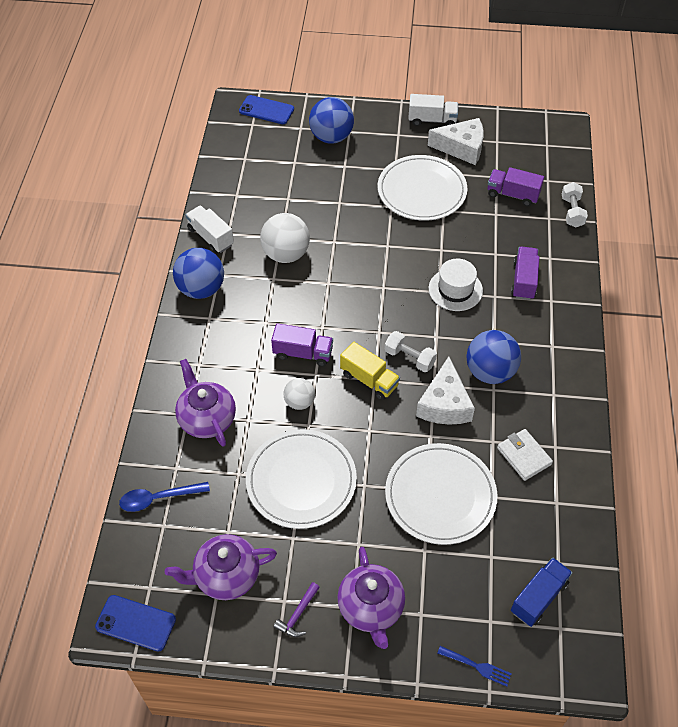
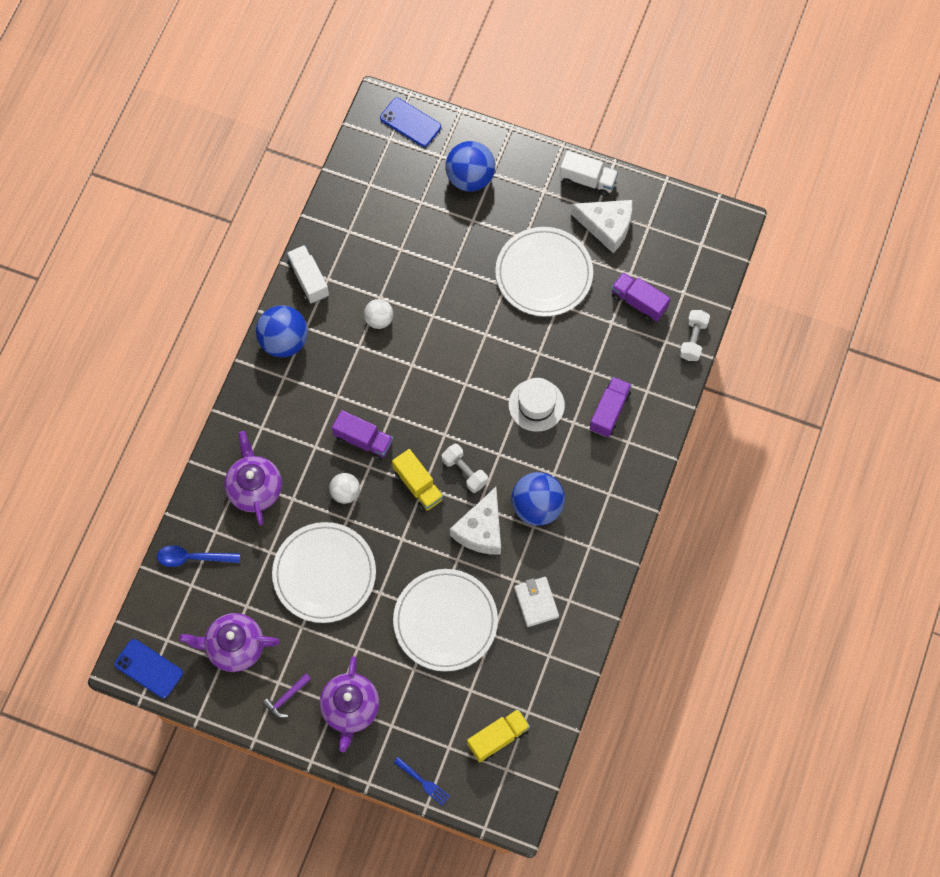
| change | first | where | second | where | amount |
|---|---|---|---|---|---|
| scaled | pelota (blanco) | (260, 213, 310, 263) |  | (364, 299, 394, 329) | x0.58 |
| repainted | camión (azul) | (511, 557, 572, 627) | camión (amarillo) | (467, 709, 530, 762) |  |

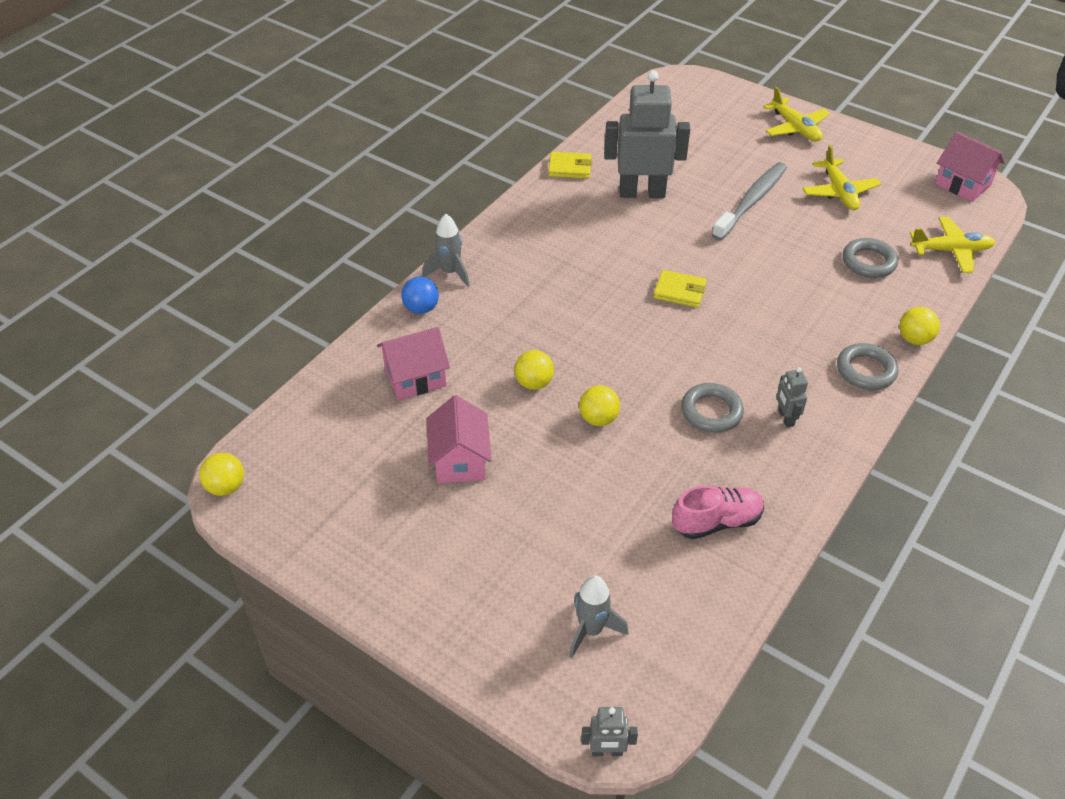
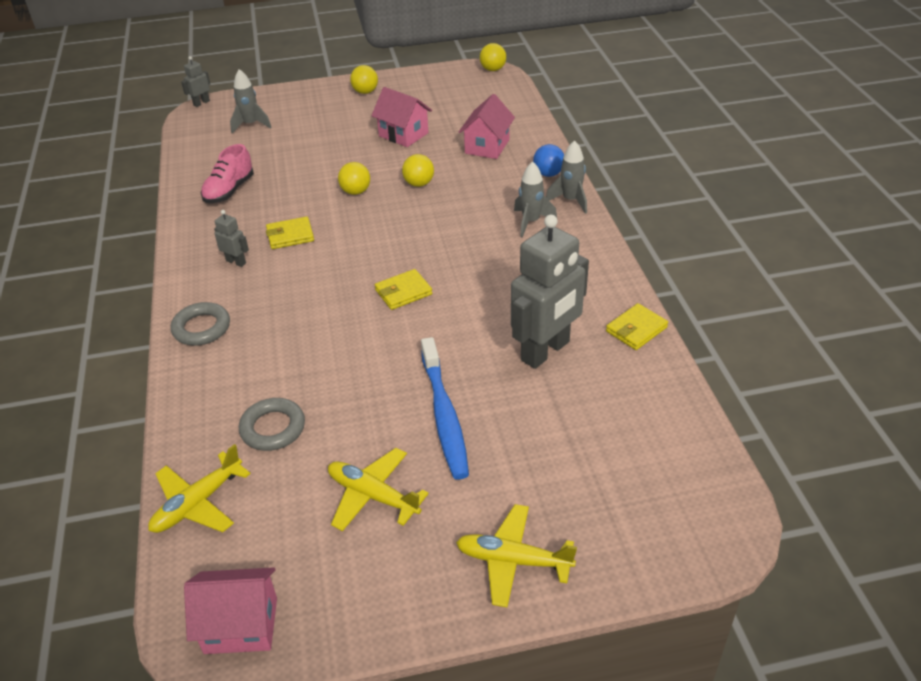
| change | first | where | second | where | amount |
|---|---|---|---|---|---|
| repainted | cepillo de dientes (gris) | (712, 162, 787, 241) | cepillo de dientes (azul) | (421, 337, 469, 480) |  |
| shifted | pelota (amarillo) | (899, 307, 940, 345) |  | (350, 65, 378, 94) |  |
| swapped | anillo (gris) | (681, 383, 744, 433) | cartera (amarillo) | (266, 217, 314, 249) |  |
| new |  |  | cohete (gris) | (514, 161, 557, 237) |  |

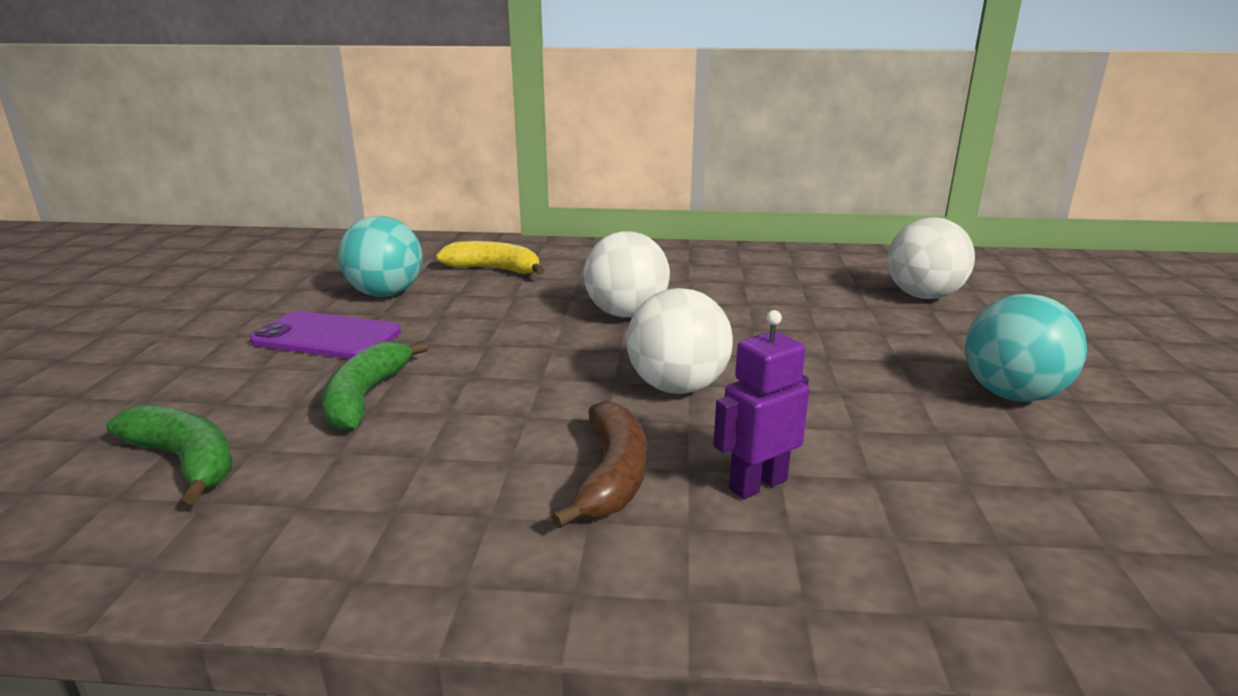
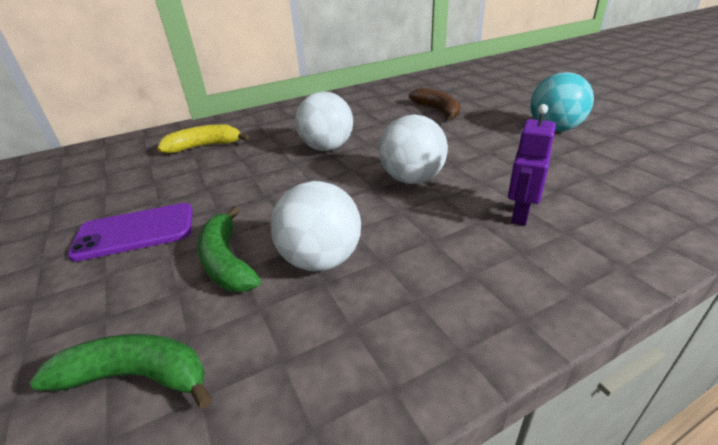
| change | first | where | second | where | amount |
|---|---|---|---|---|---|
| gone | pelota (turquesa) | (338, 216, 422, 297) |  |  |  |
| shifted | pelota (blanco) | (887, 217, 975, 299) |  | (270, 181, 361, 271) |  |
| shifted | plátano (marrón) | (551, 401, 647, 529) |  | (409, 88, 461, 120) |  |

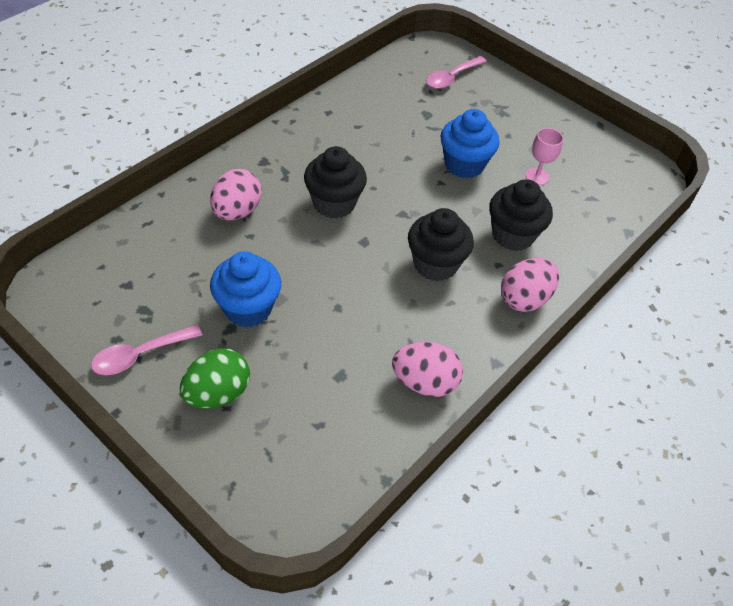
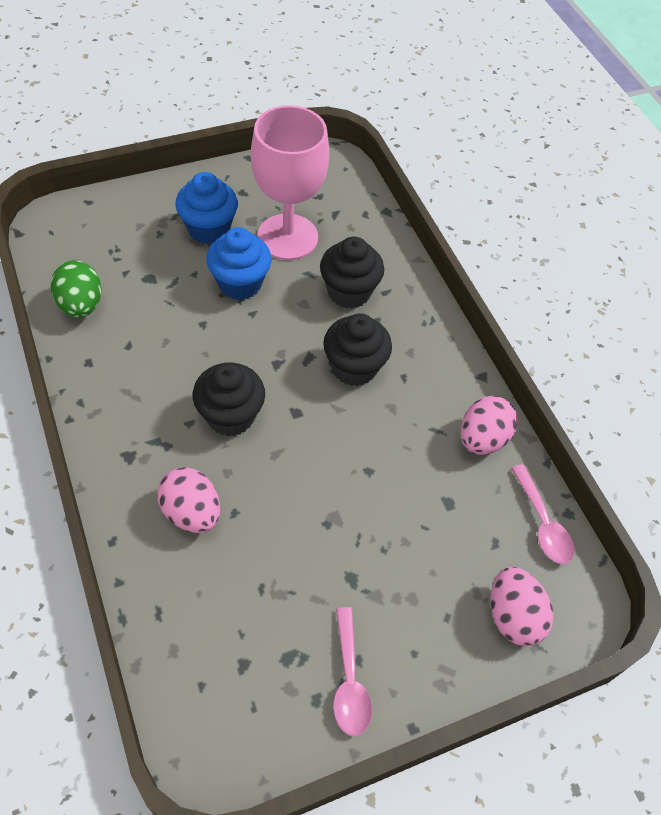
| change | first | where | second | where | amount |
|---|---|---|---|---|---|
| shifted | cuchara (rosa) | (426, 56, 487, 89) |  | (511, 464, 575, 564) |  |
| scaled | copa (rosa) | (526, 128, 563, 185) |  | (251, 105, 329, 260) | x2.45 |
| shifted | magdalena (azul) | (210, 251, 281, 328) |  | (175, 172, 238, 244) |  |
| shifted | huevo (rosa) | (501, 258, 559, 312) |  | (491, 567, 554, 646) |  |
| shifted | huevo (verde) | (180, 348, 250, 408) |  | (51, 261, 101, 318) |  |

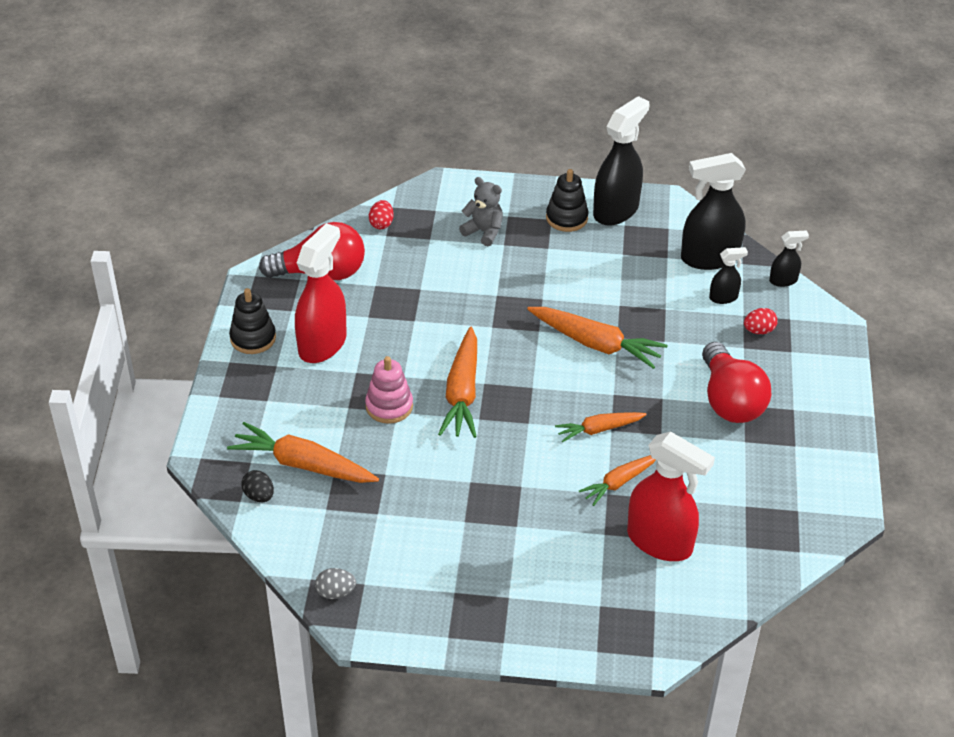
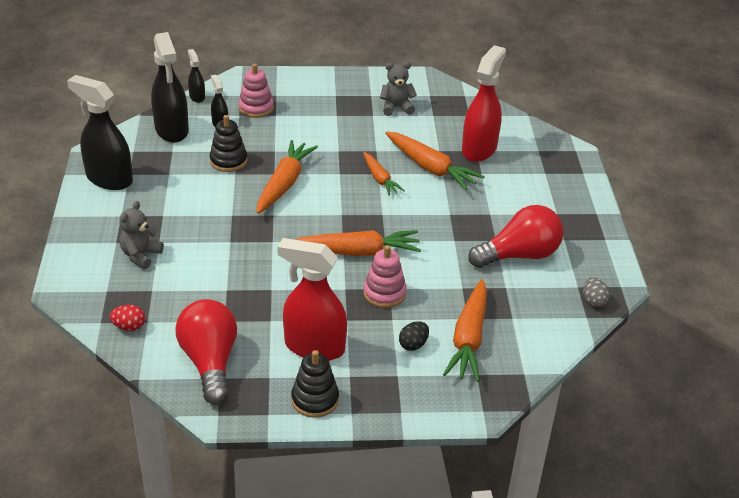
| change | first | where | second | where | amount |
|---|---|---|---|---|---|
| shifted | juguete apilable (negro) | (546, 169, 589, 232) |  | (210, 115, 247, 172) |  |
| swapped | huevo (rojo) | (744, 308, 778, 334) | juguete apilable (rosa) | (239, 63, 274, 118) |  |
| shifted | bombilla (rojo) | (702, 342, 772, 423) |  | (468, 205, 564, 268) |  |
| scaled | zanahoria (naranja) | (579, 455, 656, 506) |  | (385, 131, 485, 190) | x1.65 |
| shifted | huevo (negro) | (241, 470, 274, 502) |  | (399, 321, 429, 351) |  |
| new |  |  | osito (gris) | (380, 62, 417, 116) |  |

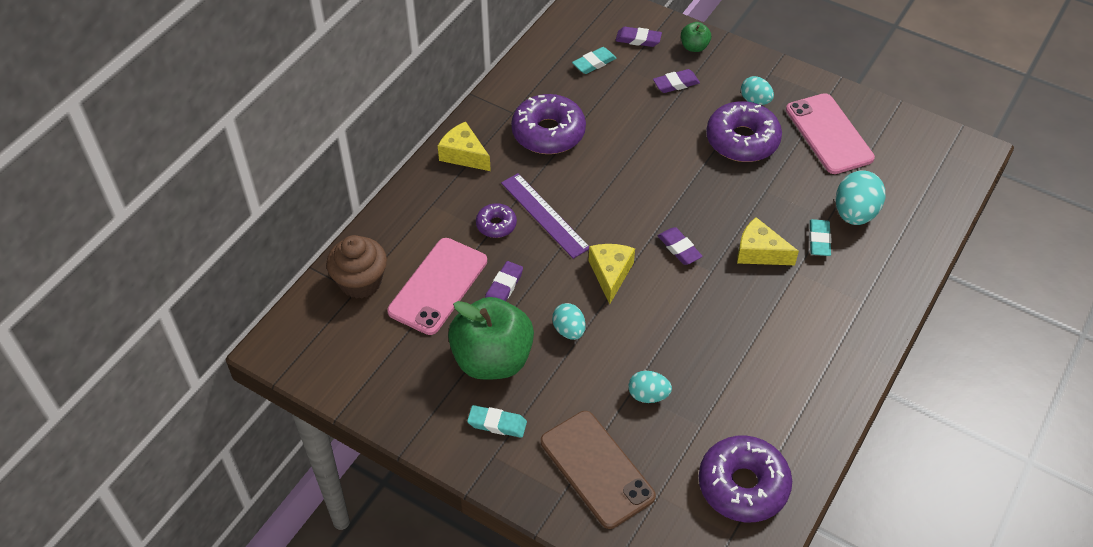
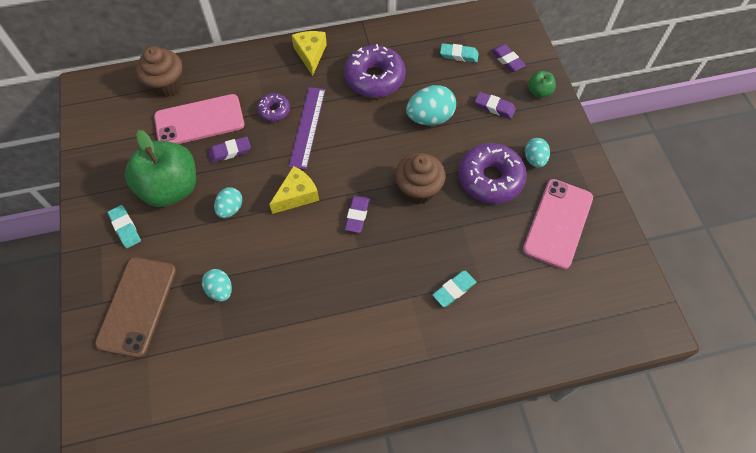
| change | first | where | second | where | amount |
|---|---|---|---|---|---|
| shifted | huevo (turquesa) | (836, 170, 886, 225) |  | (406, 85, 456, 126) |  |
| gone | queso (amarillo) | (737, 217, 799, 265) |  |  |  |
| gone | rosquilla (morado) | (699, 435, 792, 522) |  |  |  |
| new |  |  | magdalena (marrón) | (395, 153, 446, 204) |  |

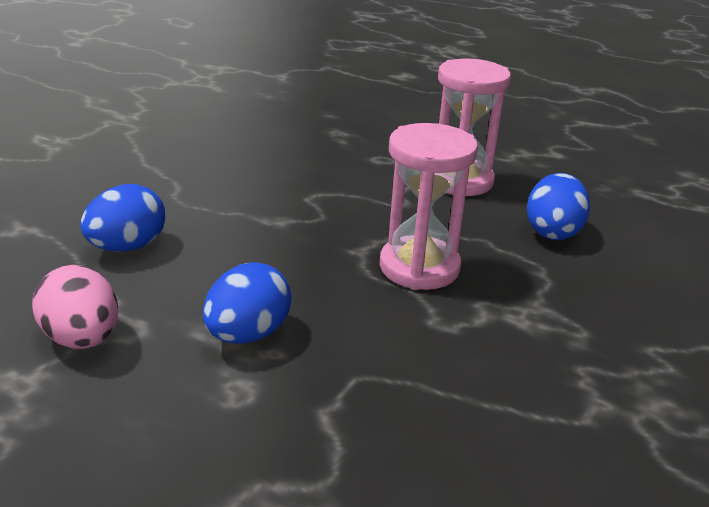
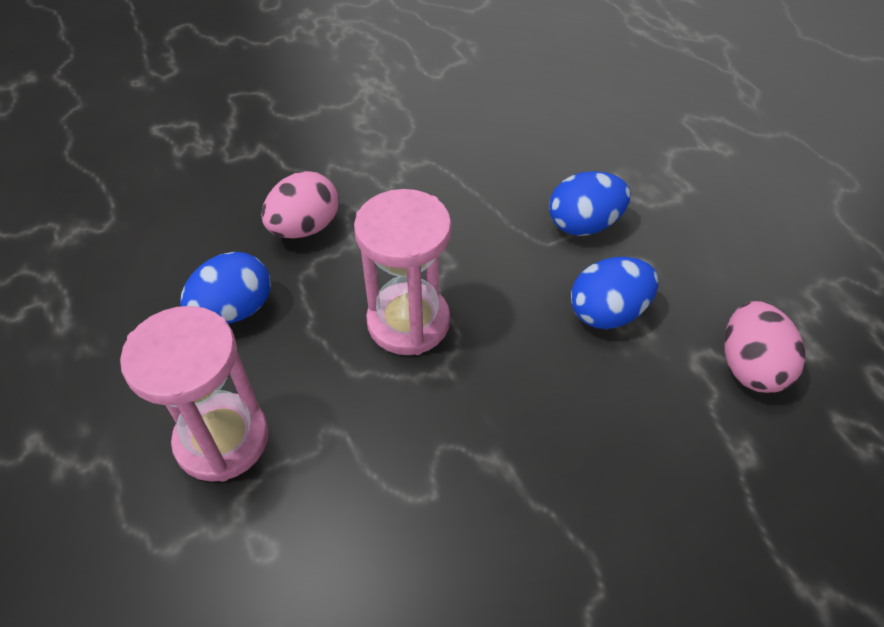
| change | first | where | second | where | amount |
|---|---|---|---|---|---|
| shifted | huevo (azul) | (81, 184, 166, 252) |  | (549, 171, 631, 236) |  |
| new |  |  | huevo (rosa) | (261, 171, 339, 238) |  |

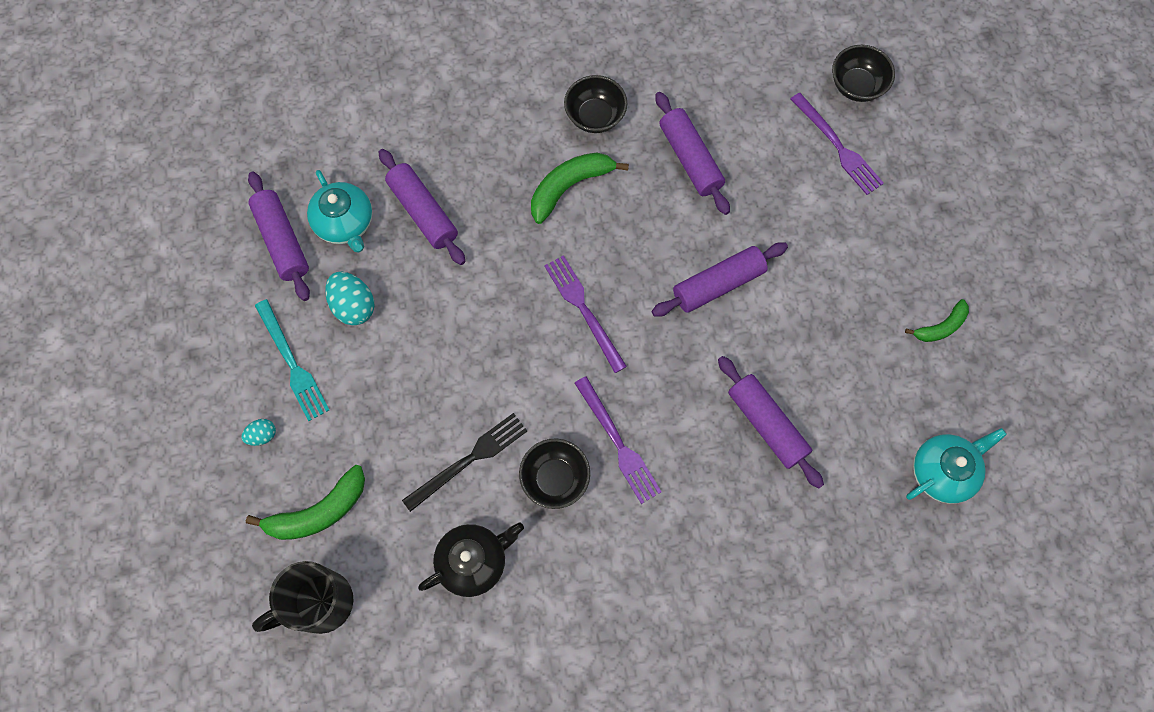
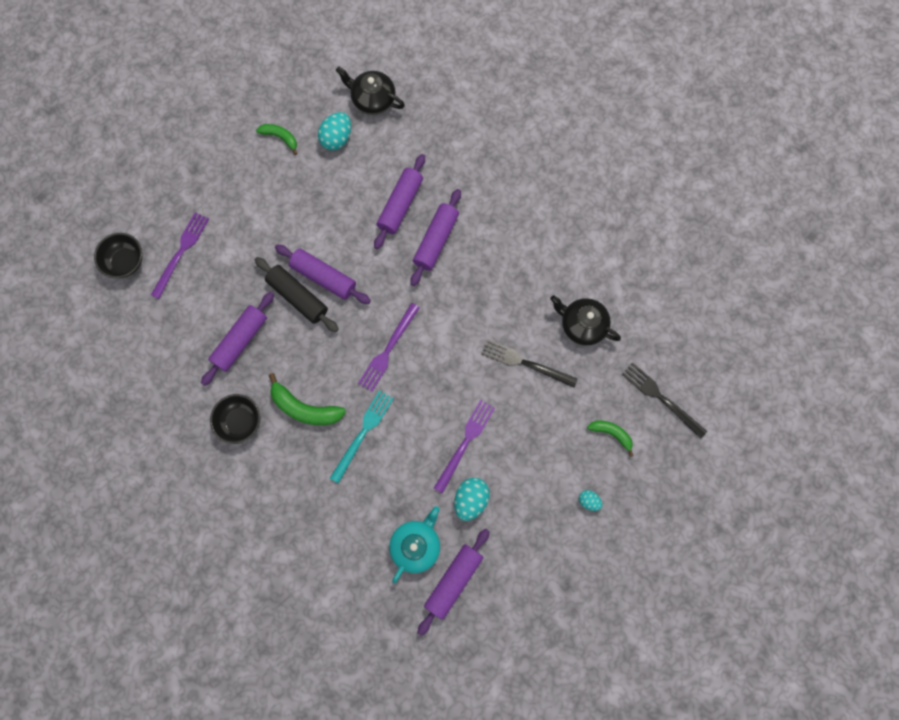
| change | first | where | second | where | amount |
|---|---|---|---|---|---|
| shifted | rodillo (morado) | (379, 149, 465, 265) |  | (410, 189, 461, 286) |  |
| shifted | tenedor (turquesa) | (255, 299, 329, 421) |  | (330, 390, 394, 484) |  |
| shifted | tenedor (morado) | (574, 376, 662, 504) |  | (434, 400, 495, 494) |  |
| repainted | tetera (turquesa) | (906, 428, 1007, 504) | tetera (negro) | (336, 66, 405, 115) |  |
| gone | cuenco (negro) | (519, 438, 590, 509) |  |  |  |
| scaled | plátano (verde) | (246, 465, 365, 540) |  | (587, 420, 633, 457) | x0.61 |
| swapped | taza (negro) | (252, 561, 354, 634) | tenedor (negro) | (622, 362, 707, 439) |  |
| new |  |  | huevo (turquesa) | (318, 112, 351, 151) |  |
| new |  |  | rodillo (negro) | (255, 257, 339, 332) |  |

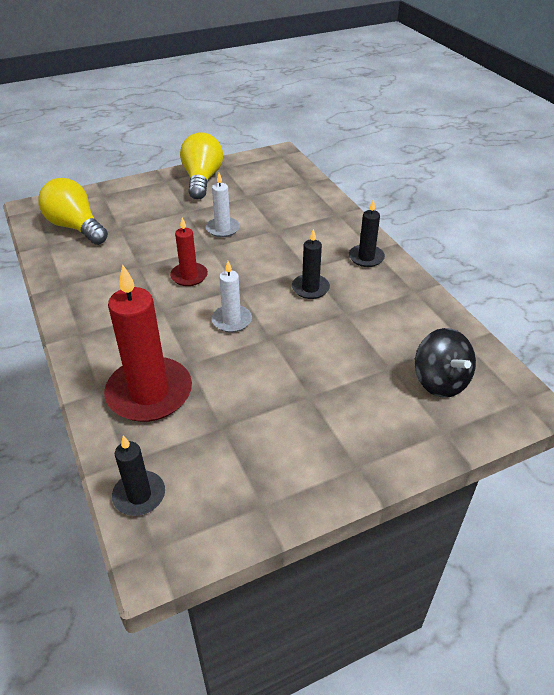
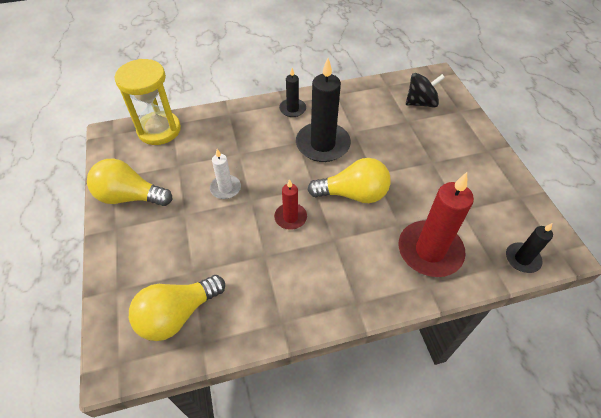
| change | first | where | second | where | amount |
|---|---|---|---|---|---|
| scaled | vela (negro) | (292, 229, 330, 299) |  | (296, 58, 351, 162) | x1.89 |
| swapped | vela (blanco) | (211, 261, 252, 332) | bombilla (amarillo) | (308, 158, 391, 203) |  |
| new |  |  | reloj de arena (amarillo) | (115, 59, 181, 145) |  |

